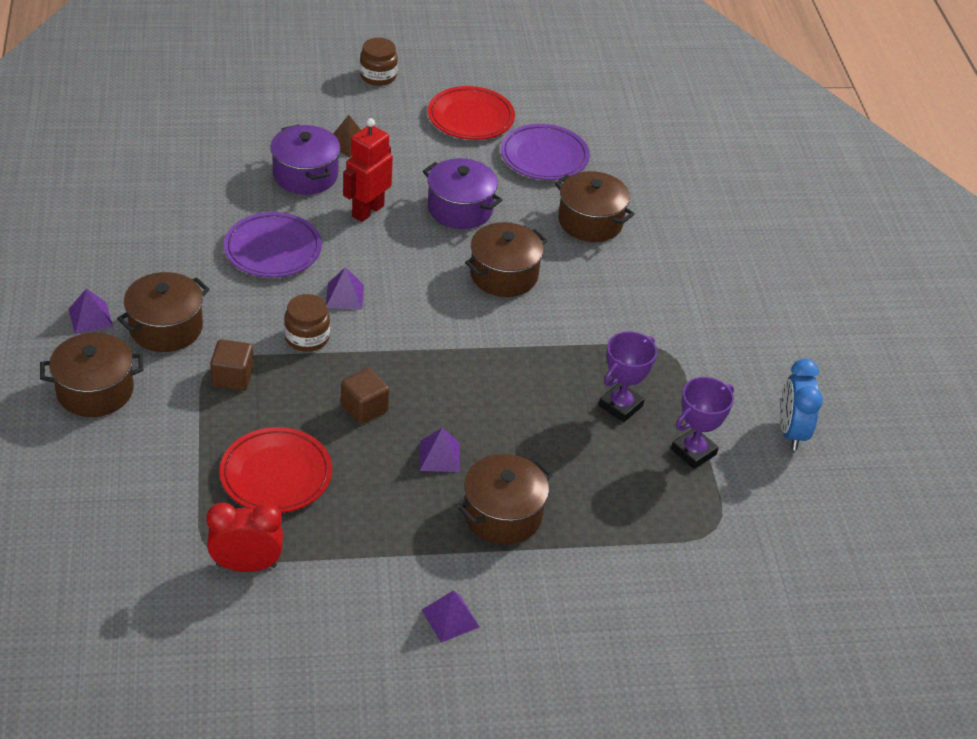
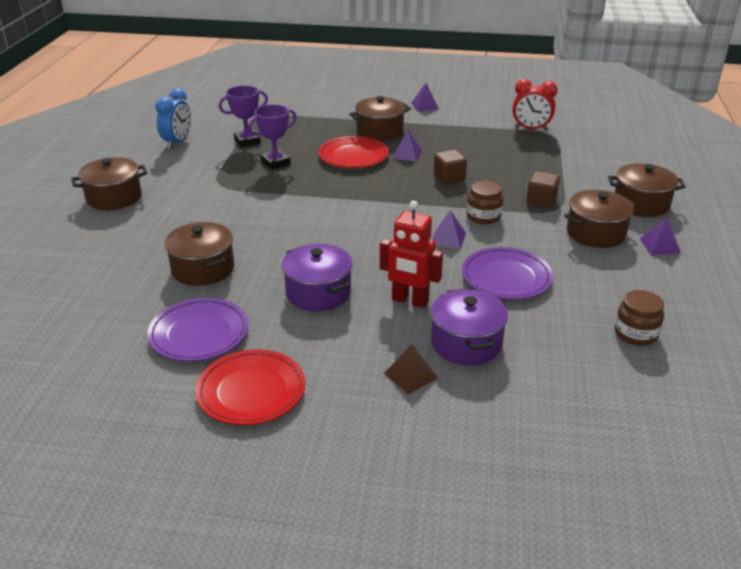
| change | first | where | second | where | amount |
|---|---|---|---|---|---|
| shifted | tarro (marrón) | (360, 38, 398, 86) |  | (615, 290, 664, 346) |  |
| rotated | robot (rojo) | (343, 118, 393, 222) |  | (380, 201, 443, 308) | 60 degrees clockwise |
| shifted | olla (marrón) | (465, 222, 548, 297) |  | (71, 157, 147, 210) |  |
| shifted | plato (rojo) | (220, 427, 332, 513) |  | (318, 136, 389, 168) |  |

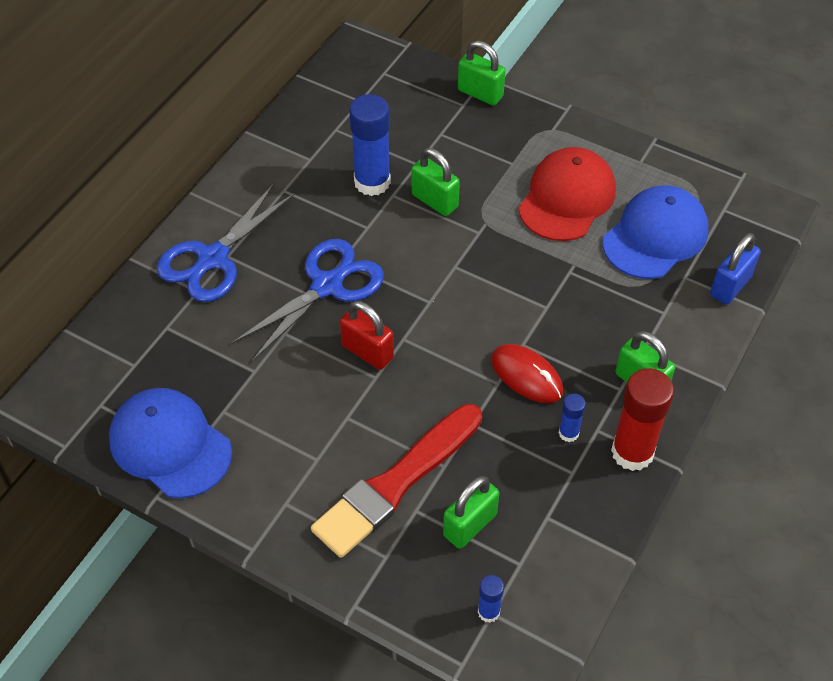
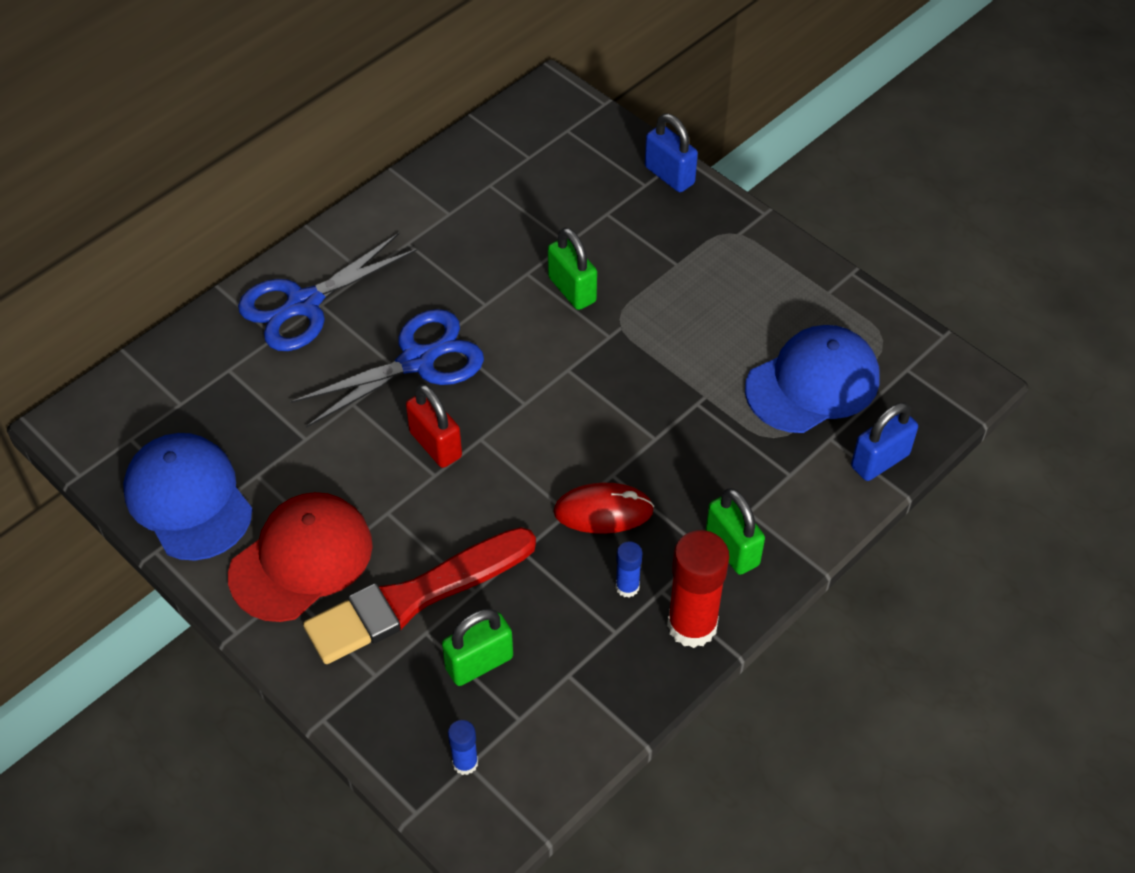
| change | first | where | second | where | amount |
|---|---|---|---|---|---|
| repainted | candado (verde) | (458, 41, 506, 106) | candado (azul) | (645, 114, 698, 192) |  |
| gone | barra de pegamento (azul) | (349, 94, 391, 196) |  |  |  |
| shifted | gorra (rojo) | (518, 147, 616, 241) |  | (228, 492, 373, 622) |  |
| rotated | ratón (rojo) | (491, 344, 563, 403) |  | (554, 483, 654, 534) | 60 degrees counterclockwise |

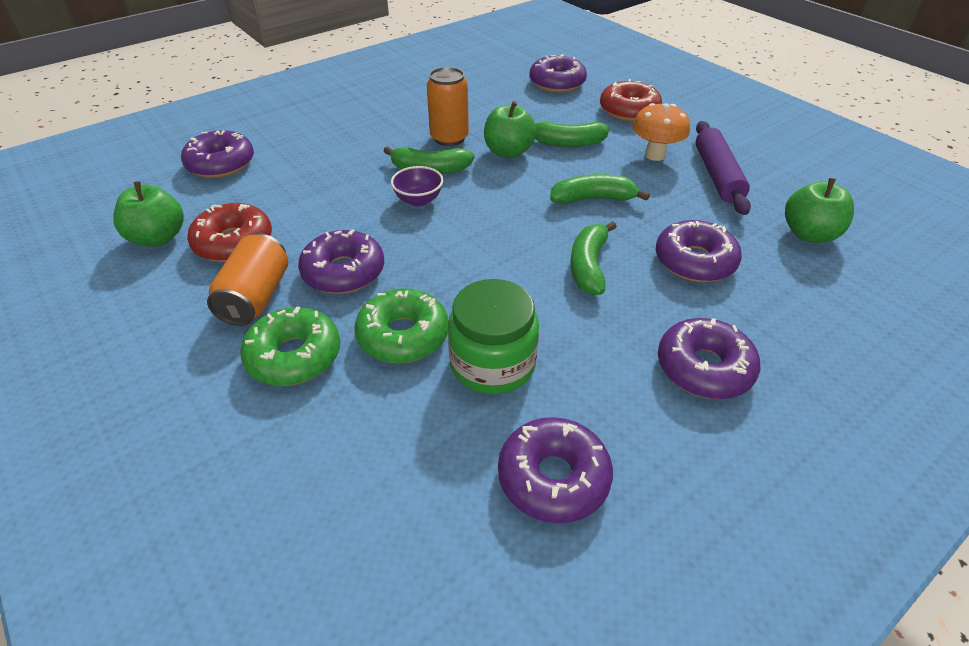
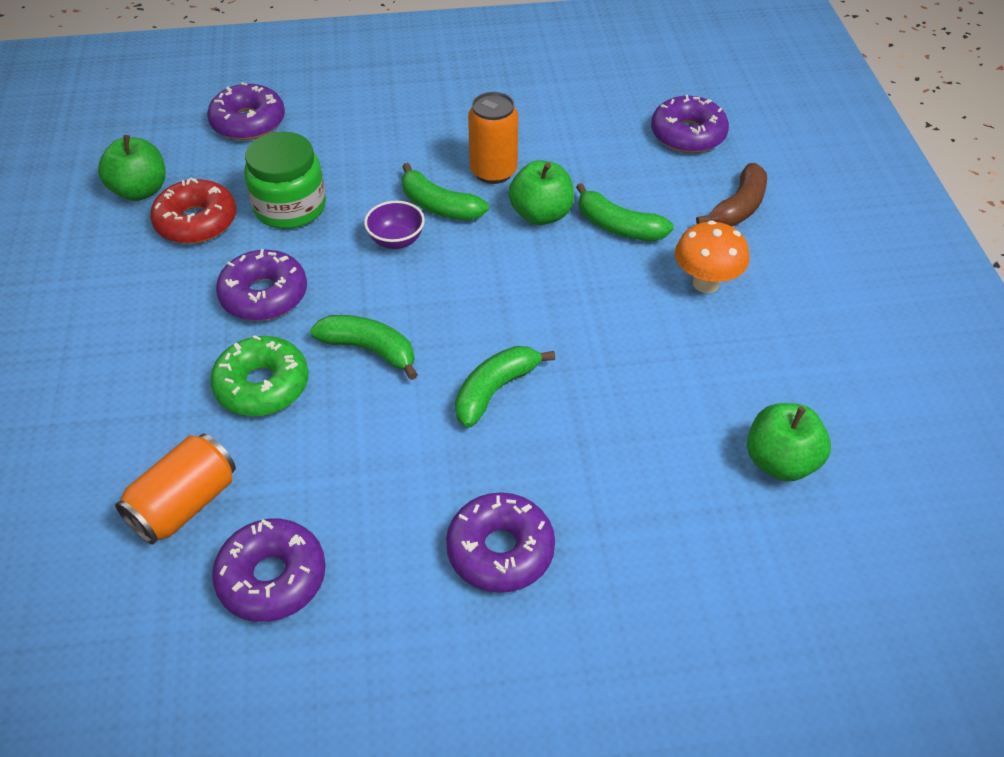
| change | first | where | second | where | amount |
|---|---|---|---|---|---|
| swapped | rosquilla (rojo) | (600, 79, 662, 121) | plátano (marrón) | (696, 163, 767, 226) |  |
| gone | rodillo (morado) | (696, 121, 751, 215) |  |  |  |
| shifted | plátano (verde) | (550, 174, 650, 204) |  | (310, 315, 418, 380) |  |
| gone | rosquilla (morado) | (656, 220, 742, 282) |  |  |  |
| shifted | lata (naranja) | (207, 234, 288, 326) |  | (115, 434, 236, 545) |  |
| shifted | tarro (verde) | (448, 279, 539, 395) |  | (244, 132, 326, 229) |  |
| gone | rosquilla (verde) | (240, 307, 340, 386) |  |  |  |

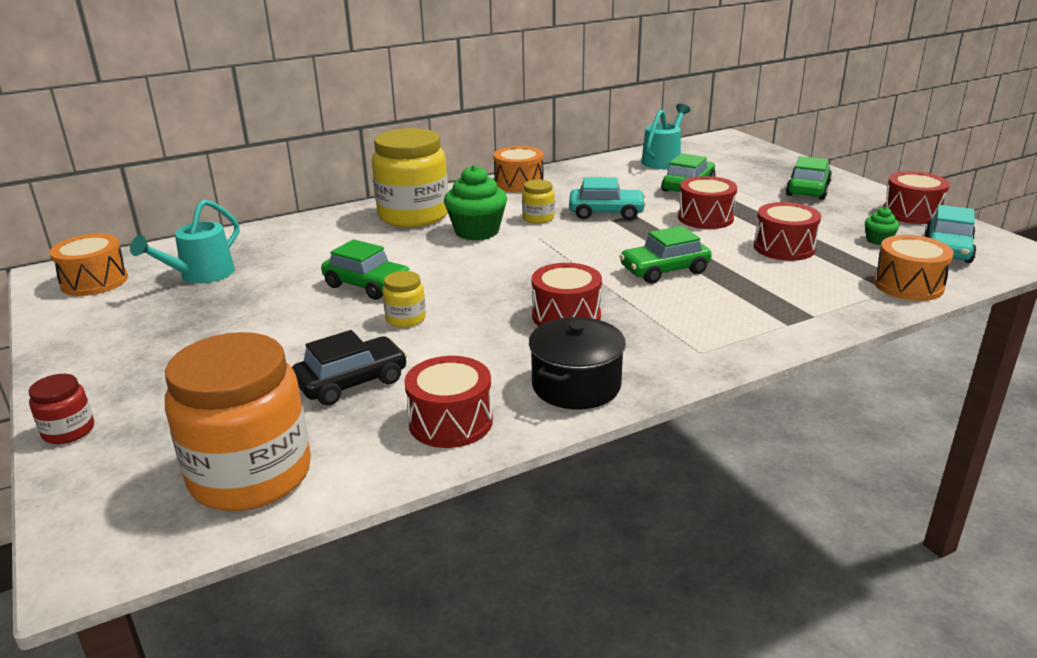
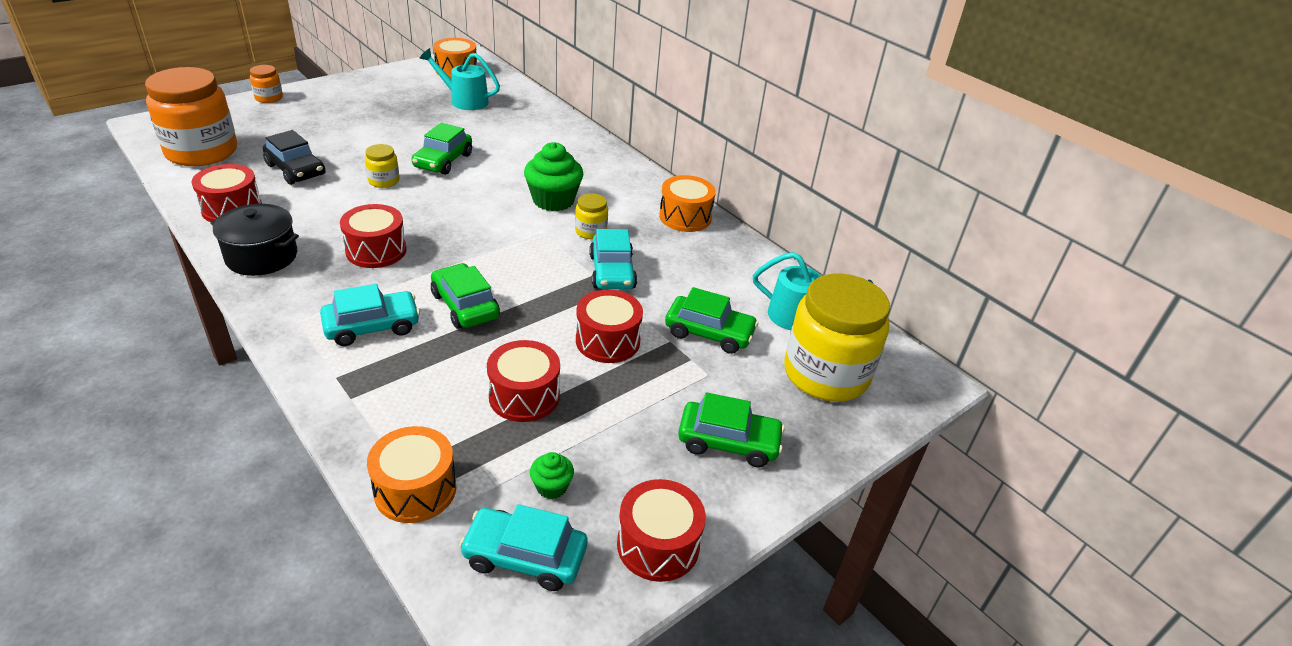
| change | first | where | second | where | amount |
|---|---|---|---|---|---|
| shifted | tarro (amarillo) | (372, 128, 448, 227) |  | (784, 274, 890, 402) |  |
| repainted | tarro (rojo) | (28, 374, 94, 444) | tarro (naranja) | (250, 65, 283, 103) |  |
| new |  |  | coche (turquesa) | (320, 284, 420, 346) |  |

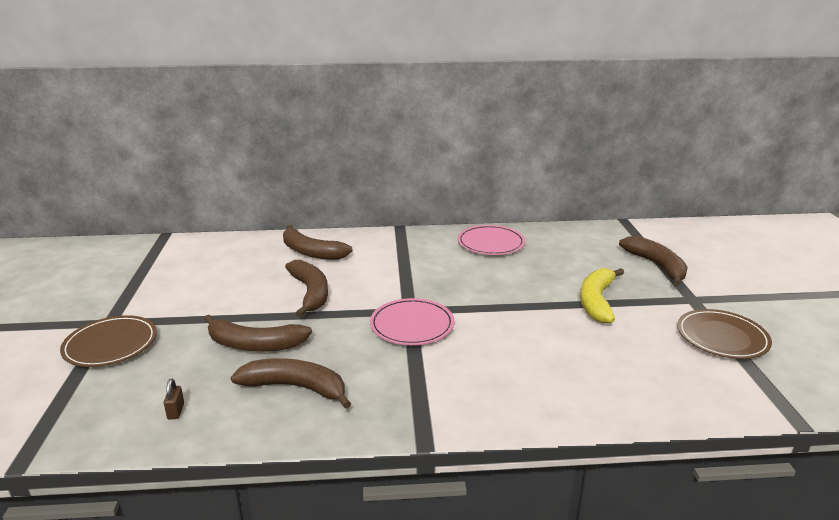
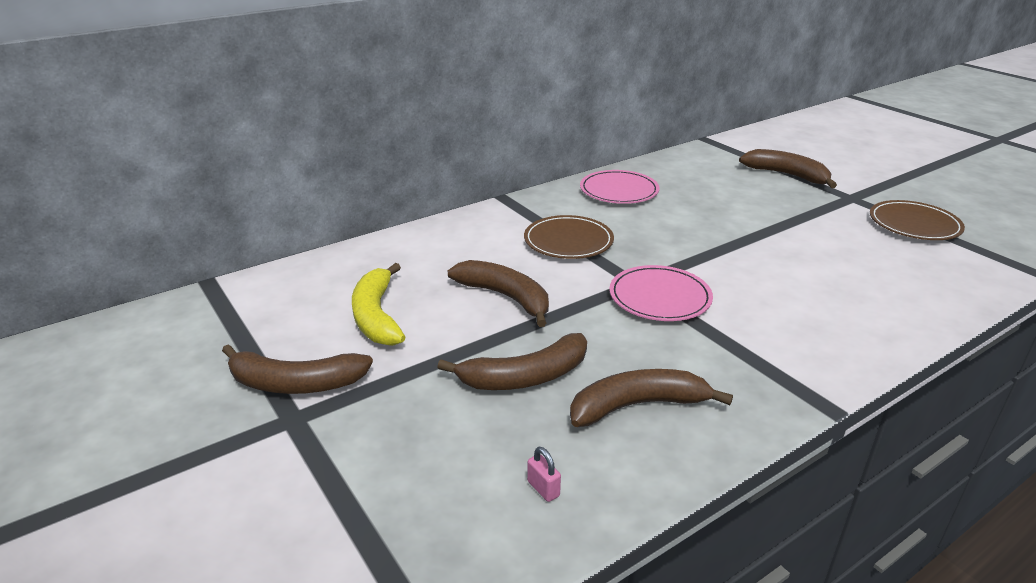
| change | first | where | second | where | amount |
|---|---|---|---|---|---|
| shifted | plátano (marrón) | (283, 225, 353, 260) |  | (222, 344, 373, 394) |  |
| shifted | plátano (amarillo) | (580, 268, 624, 324) |  | (352, 263, 405, 346) |  |
| shifted | plato (marrón) | (60, 315, 157, 367) |  | (524, 215, 614, 259) |  |
| repainted | candado (marrón) | (164, 378, 184, 420) | candado (rosa) | (527, 447, 561, 502) |  |

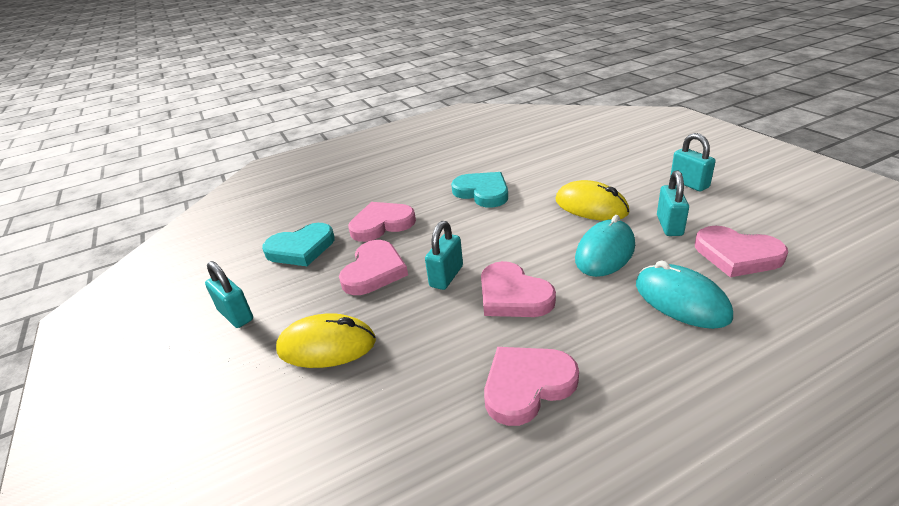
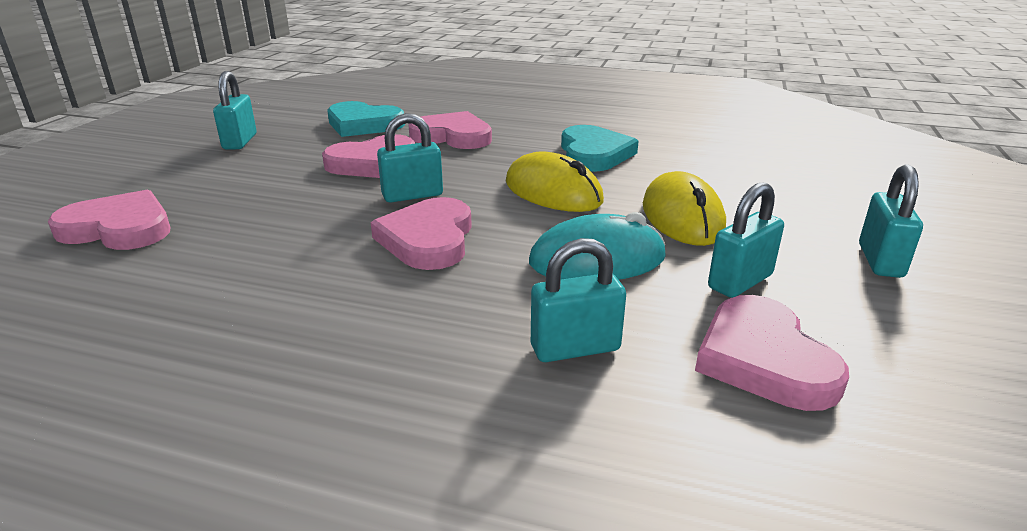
| change | first | where | second | where | amount |
|---|---|---|---|---|---|
| swapped | ratón (turquesa) | (636, 260, 733, 329) | candado (turquesa) | (531, 238, 626, 362) |  |
| shifted | ratón (amarillo) | (276, 313, 376, 368) |  | (506, 151, 604, 212) |  |
| shifted | corazón (rosa) | (484, 347, 579, 426) |  | (48, 190, 170, 250) |  |

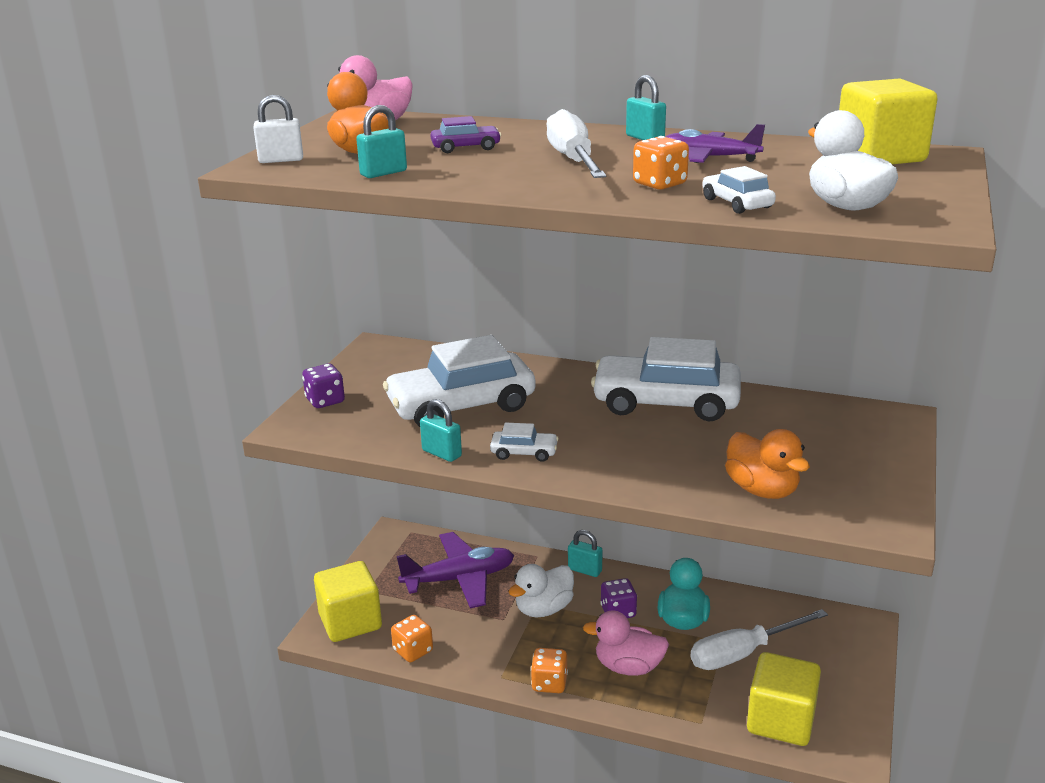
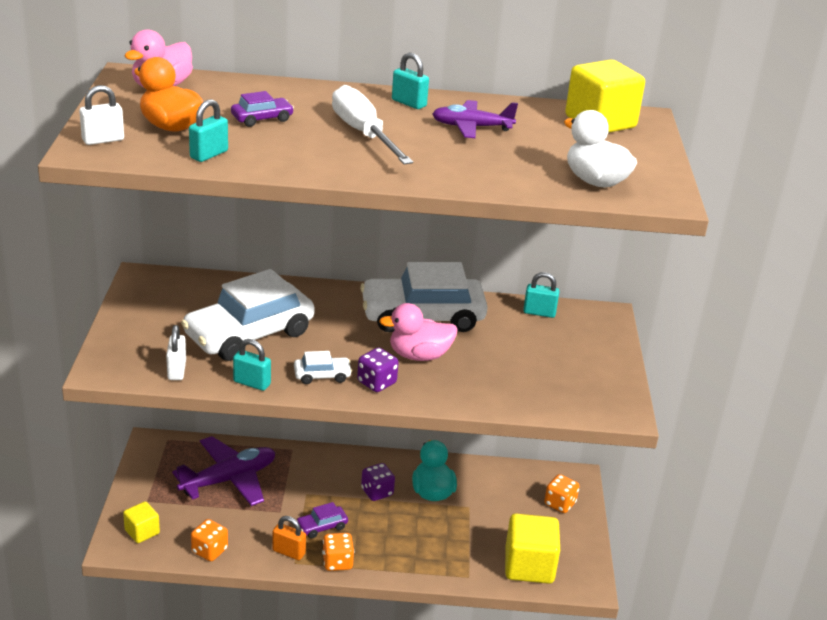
| change | first | where | second | where | amount |
|---|---|---|---|---|---|
| shifted | dado (naranja) | (633, 136, 689, 190) |  | (544, 474, 580, 513) |  |
| gone | coche (blanco) | (702, 166, 776, 214) |  |  |  |
| shifted | dado (morado) | (302, 364, 345, 408) |  | (357, 348, 399, 392) |  |
| gone | pato (naranja) | (725, 429, 810, 499) |  |  |  |
| shifted | candado (turquesa) | (568, 530, 603, 577) |  | (523, 272, 560, 318) |  |
| scaled | cubo (amarillo) | (314, 561, 382, 642) |  | (123, 501, 160, 543) | x0.55 |
| gone | pato (blanco) | (509, 564, 574, 617) |  |  |  |
| gone | destornillador (blanco) | (690, 609, 828, 670) |  |  |  |
| shifted | pato (rosa) | (583, 610, 669, 676) |  | (379, 303, 458, 361) |  |
| new |  |  | candado (blanco) | (166, 325, 186, 380) |  |
| new |  |  | coche (morado) | (297, 502, 348, 539) |  |
| new |  |  | candado (naranja) | (272, 516, 306, 560) |  |

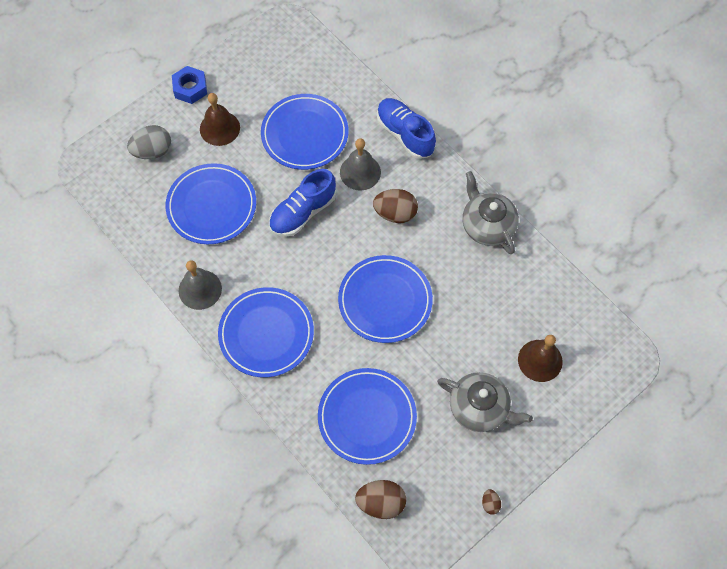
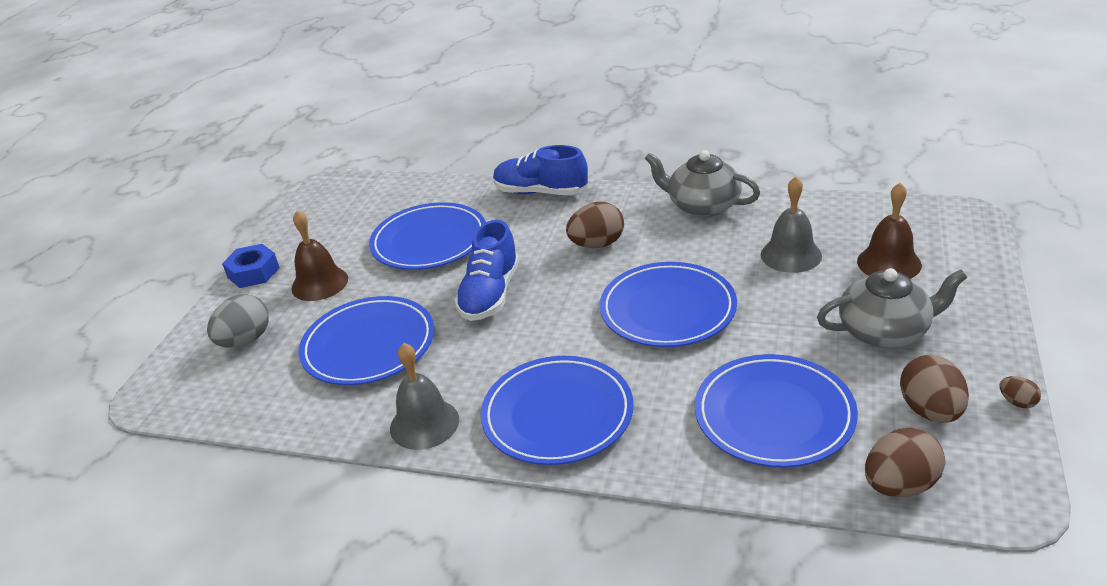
| change | first | where | second | where | amount |
|---|---|---|---|---|---|
| shifted | campana (gris) | (340, 138, 381, 191) |  | (761, 177, 822, 273) |  |
| new |  |  | huevo (marrón) | (900, 355, 969, 423) |  |

